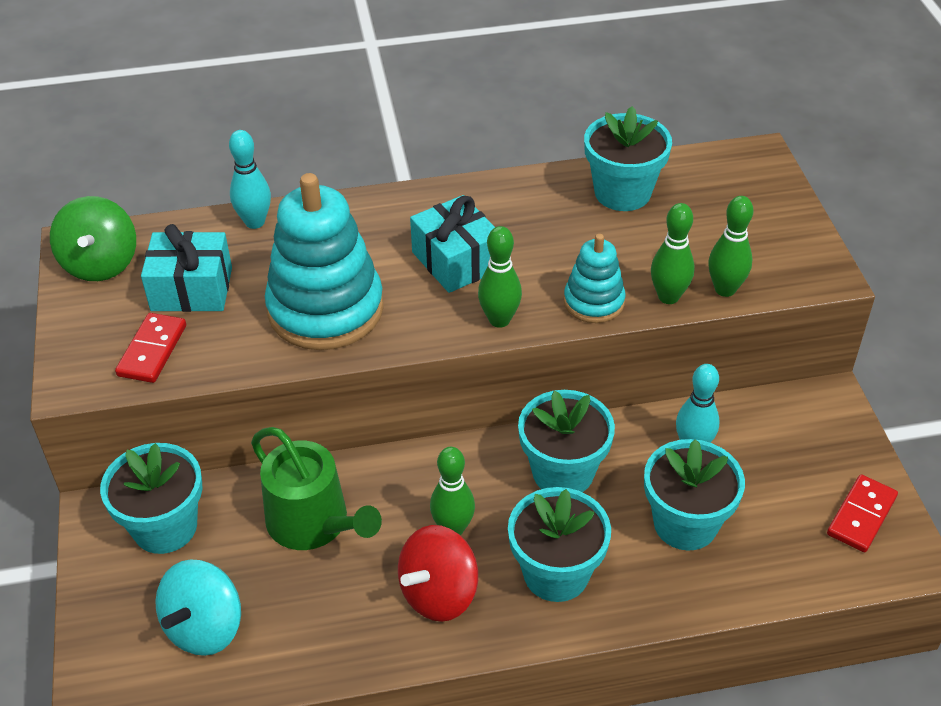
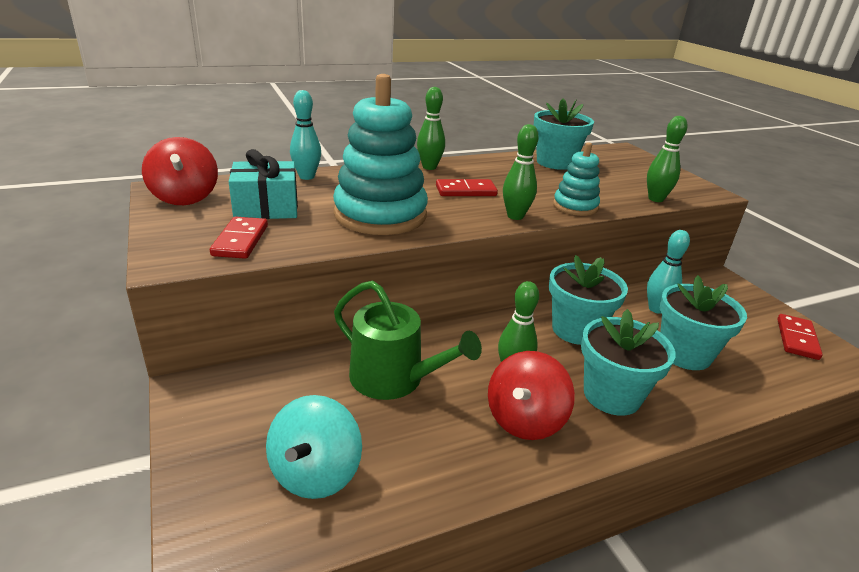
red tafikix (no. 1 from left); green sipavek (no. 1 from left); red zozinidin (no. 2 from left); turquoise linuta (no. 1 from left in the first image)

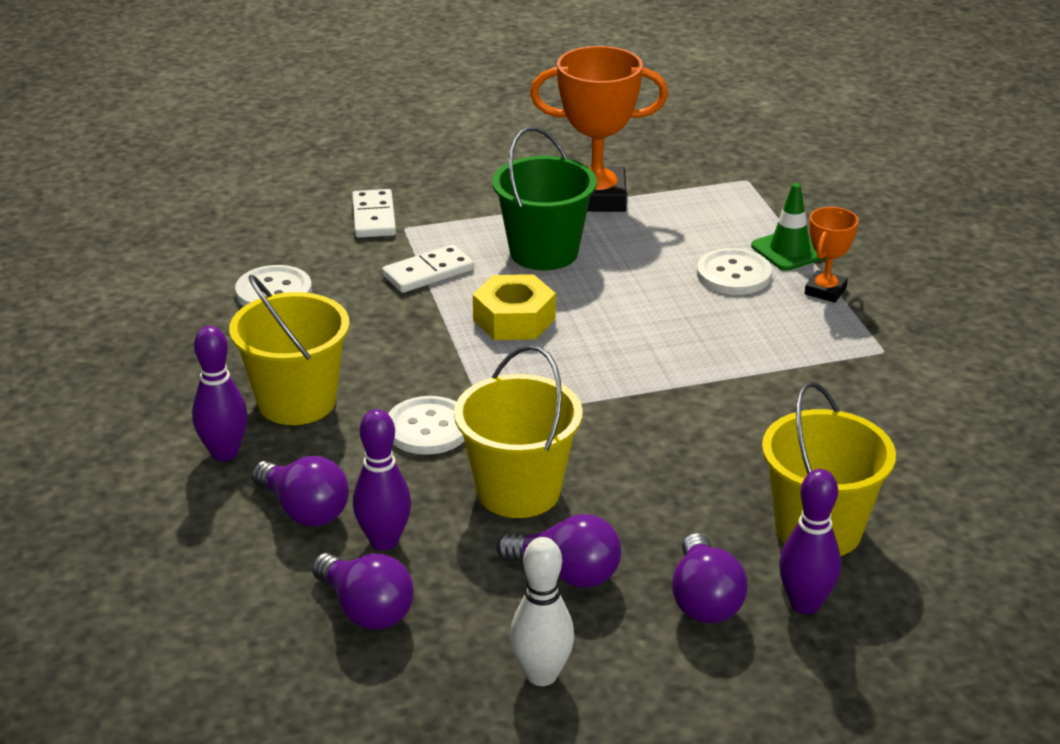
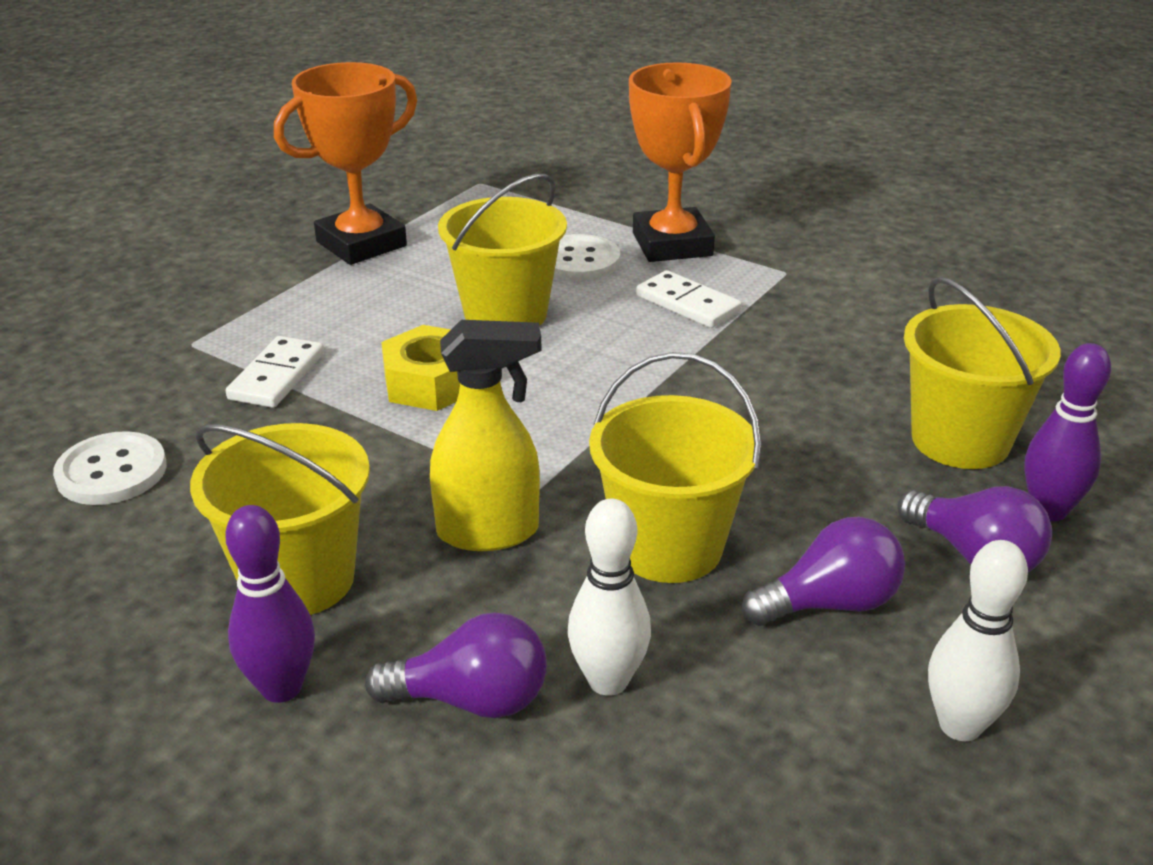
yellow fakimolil; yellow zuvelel (no. 2 from left); white sipavek (no. 1 from left); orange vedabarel (no. 2 from left); white zozinidin (no. 2 from left); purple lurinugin (no. 2 from left in the first image); green zuvelel; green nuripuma

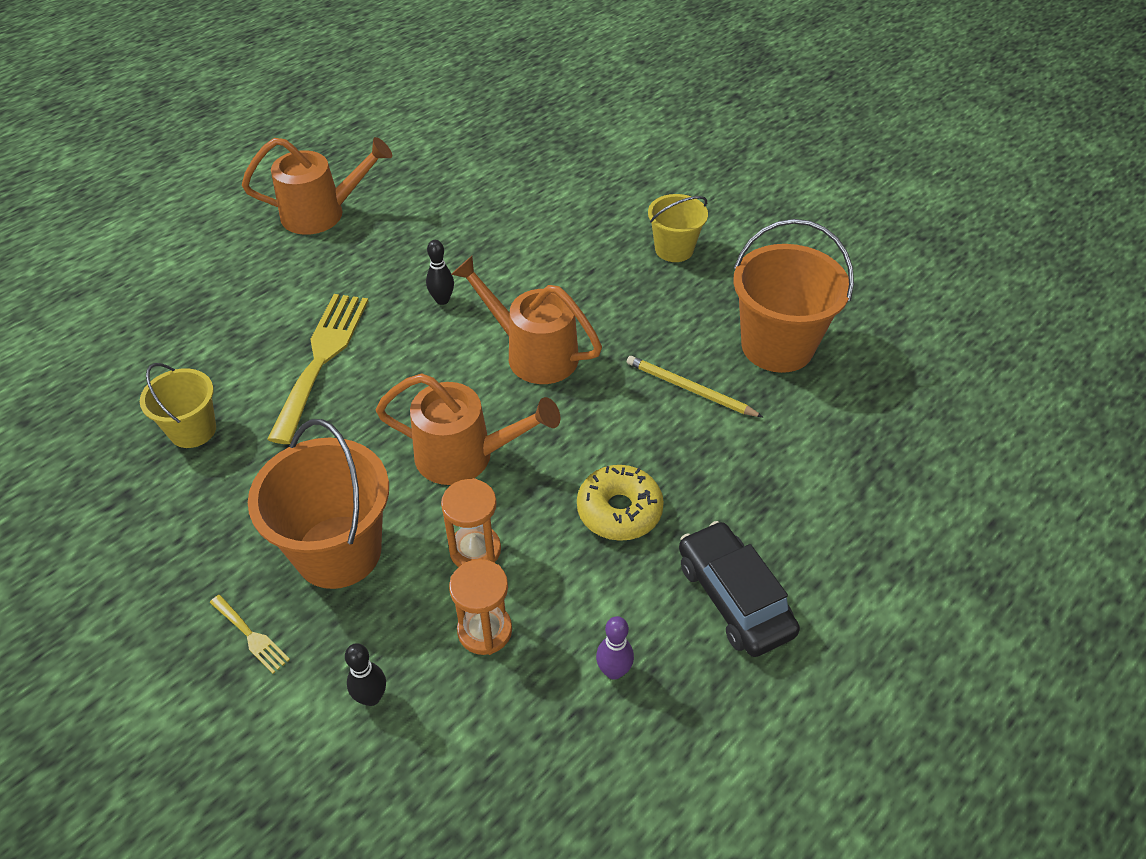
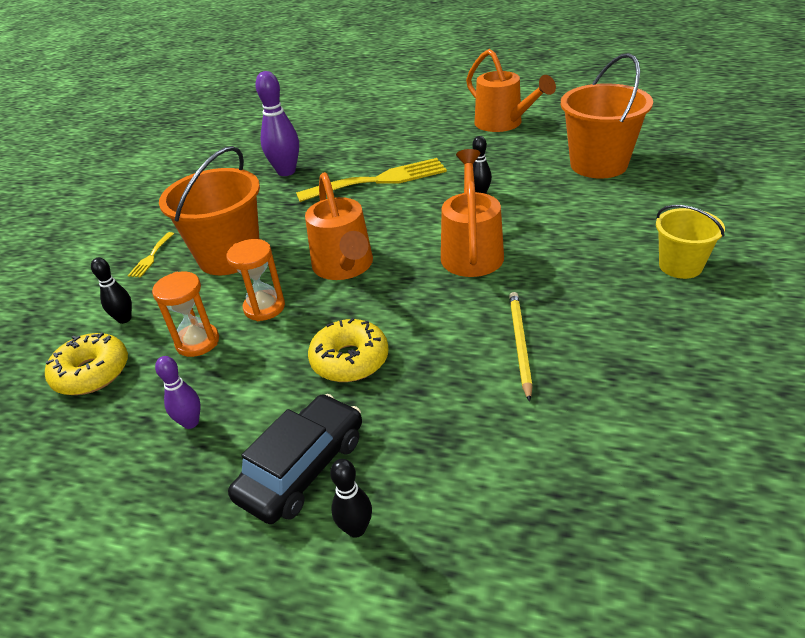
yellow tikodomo (no. 1 from left); purple sipavek (no. 2 from left); black sipavek (no. 2 from left); orange zuvelel (no. 2 from left)

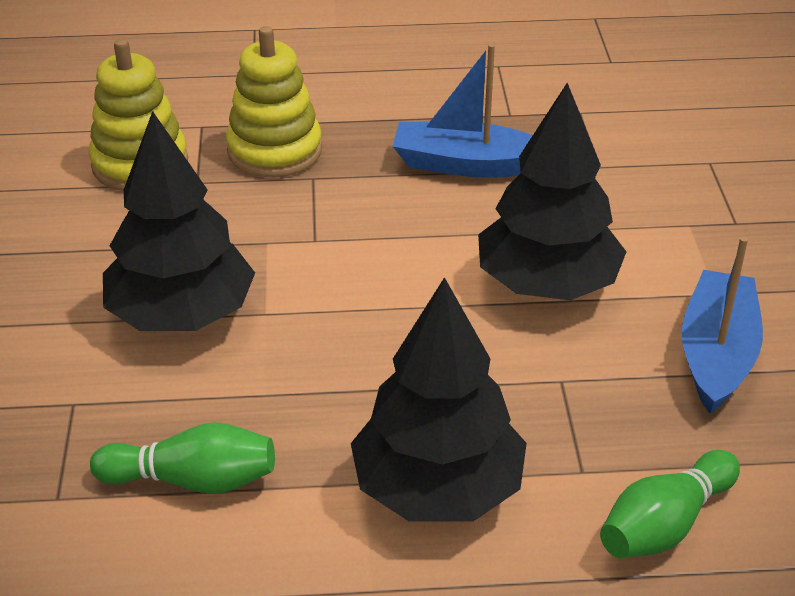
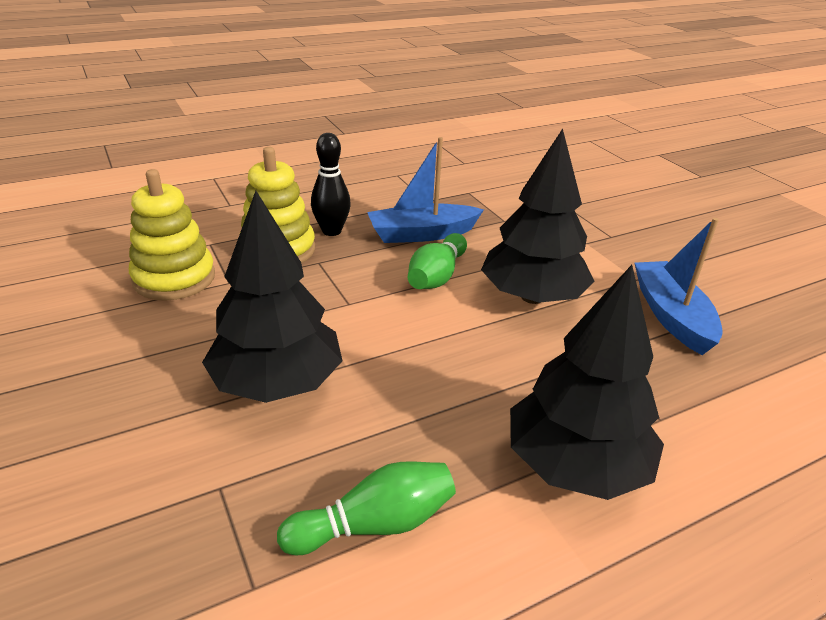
black sipavek; green sipavek (no. 2 from left)

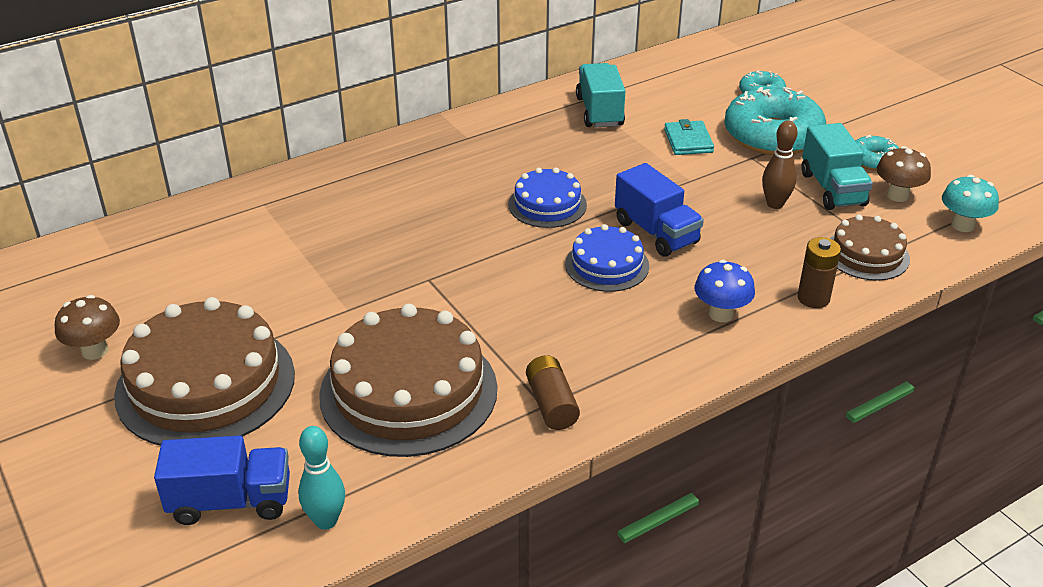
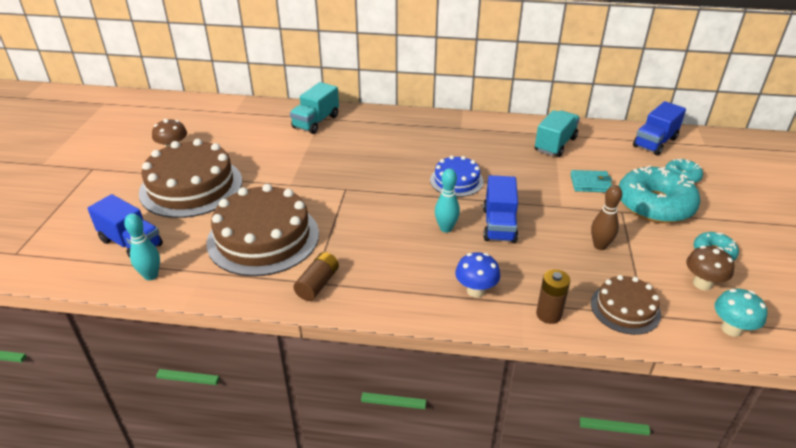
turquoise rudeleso (no. 1 from left); turquoise sipavek (no. 2 from left); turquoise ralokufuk; blue rudeleso (no. 3 from left)

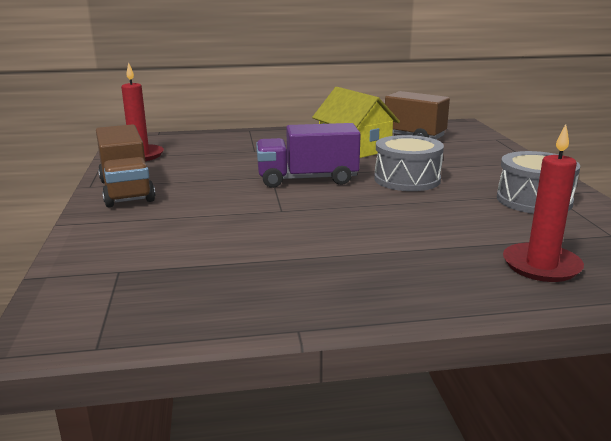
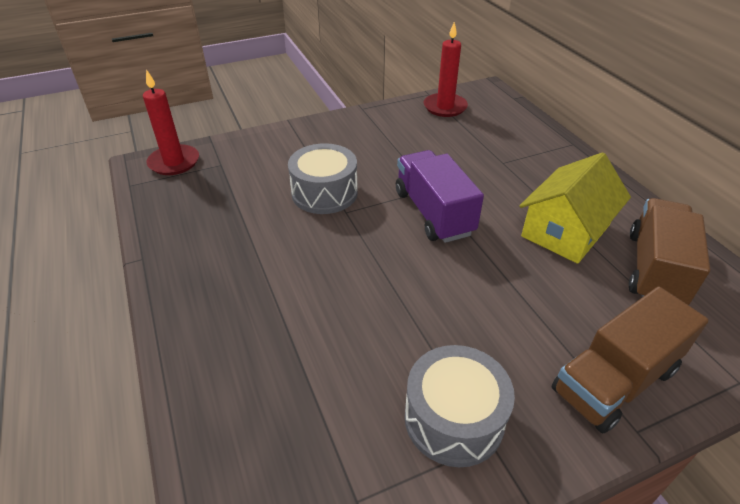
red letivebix (no. 1 from left); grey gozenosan (no. 1 from left); brown rudeleso (no. 1 from left)

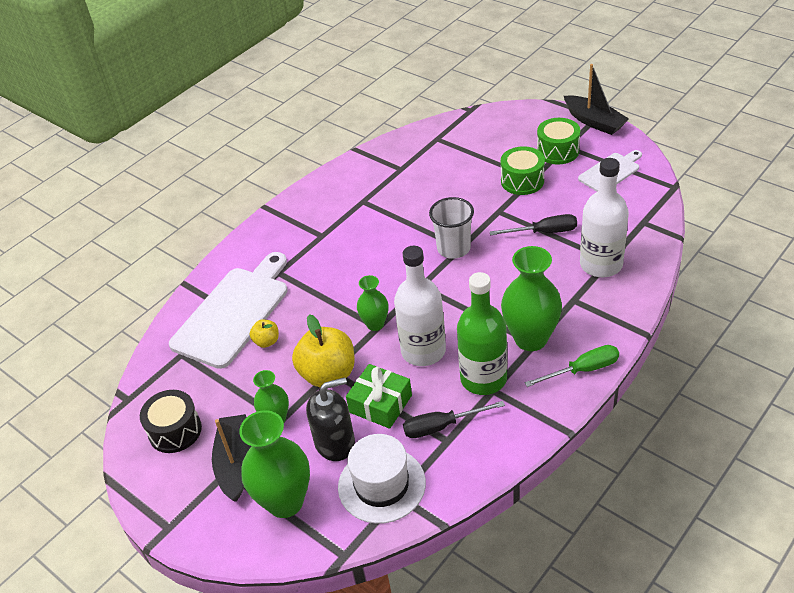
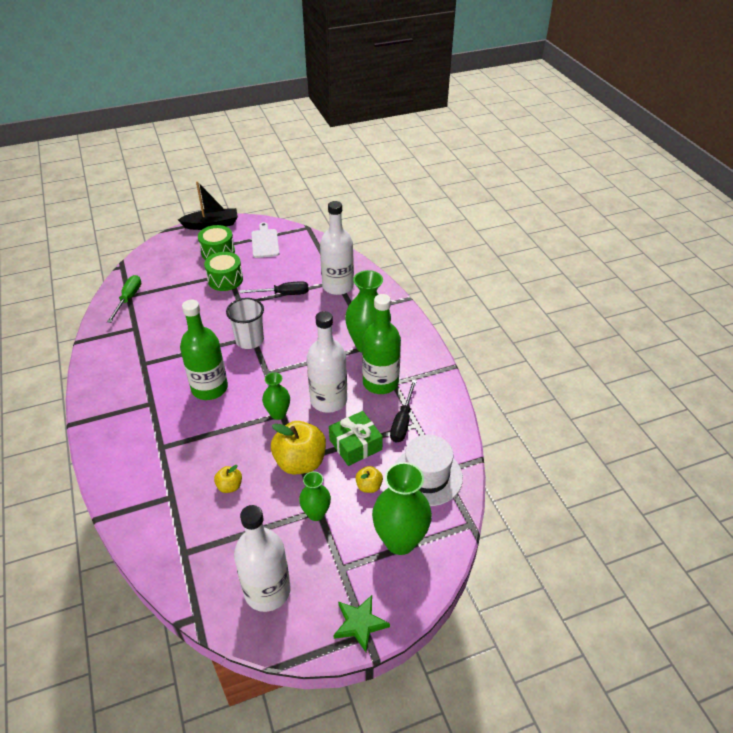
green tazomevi; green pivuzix (no. 1 from left); white pivuzix (no. 1 from left); black tazomevi (no. 1 from left); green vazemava; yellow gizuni (no. 3 from left); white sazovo (no. 1 from left in the first image); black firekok (no. 1 from left in the first image)

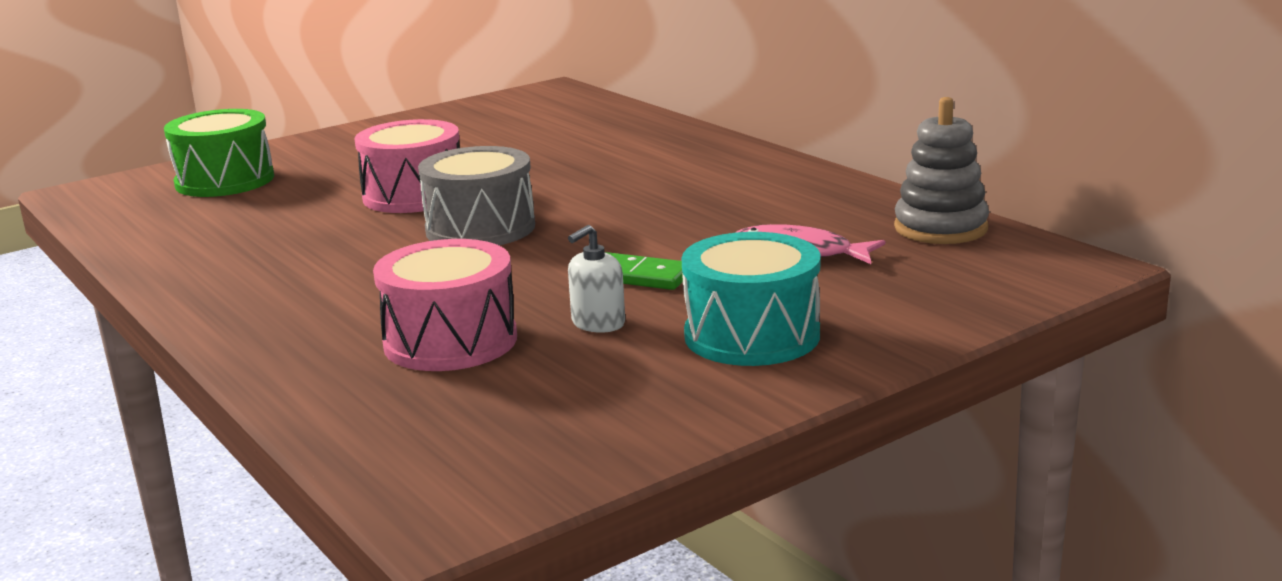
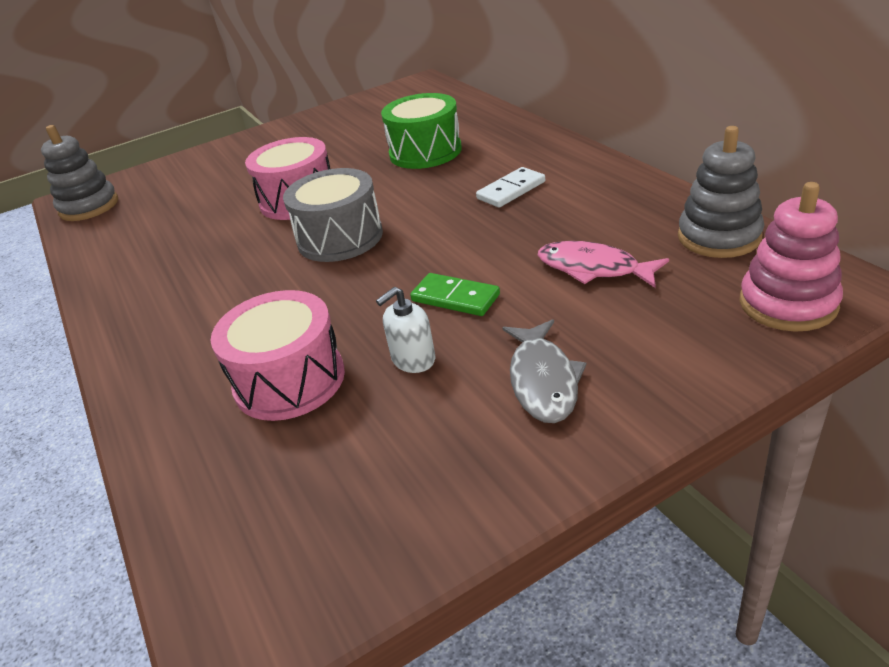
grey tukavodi (no. 1 from left); green gozenosan; white zozinidin; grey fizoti; pink tukavodi

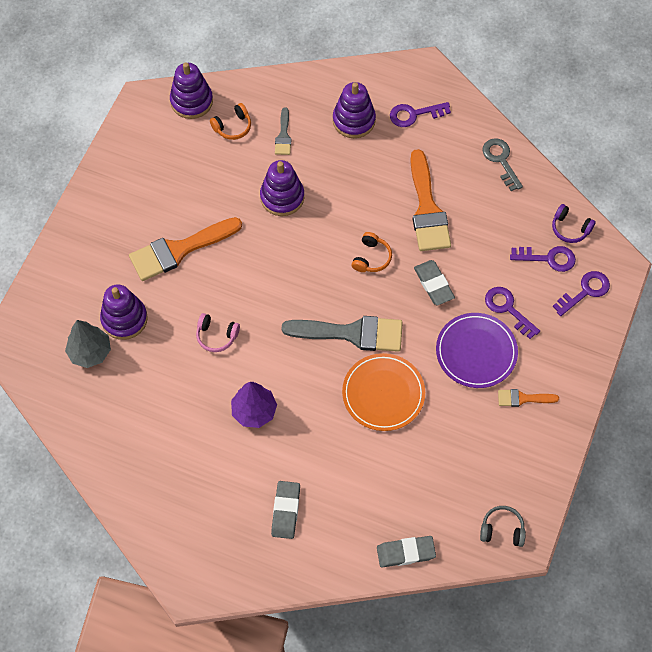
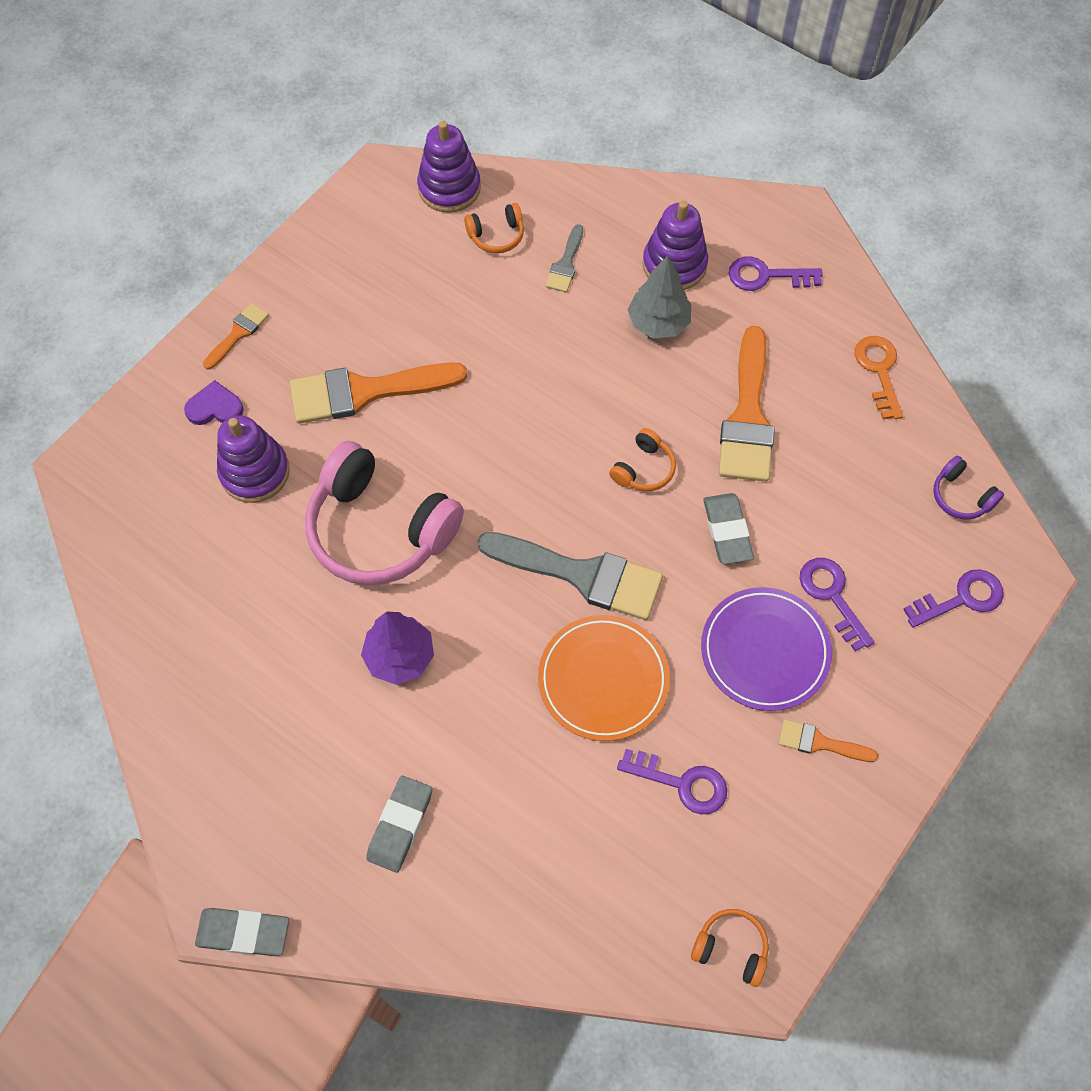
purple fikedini; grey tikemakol (no. 1 from left); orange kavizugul (no. 1 from left); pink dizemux; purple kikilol (no. 1 from left); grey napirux; orange dizemux (no. 3 from left); orange kikilol; purple tukavodi (no. 3 from left in the first image)

